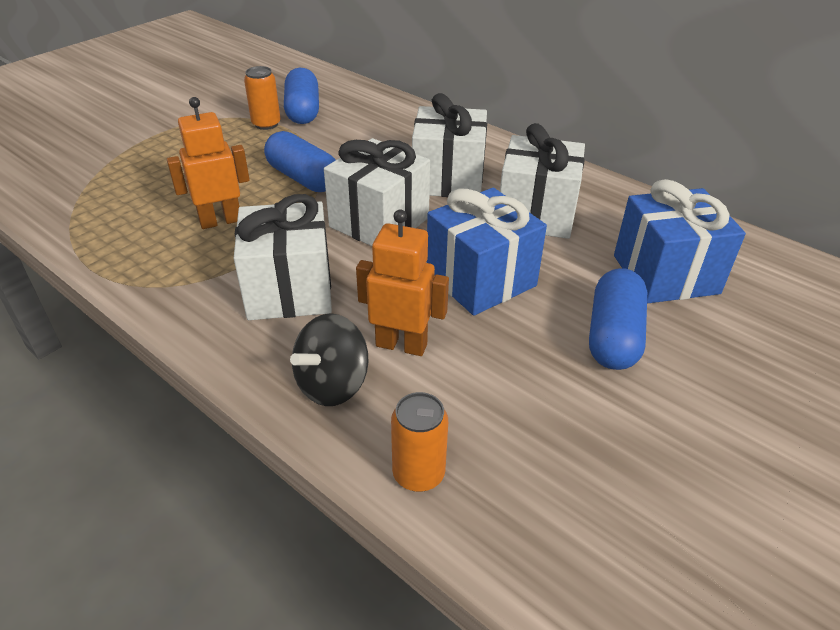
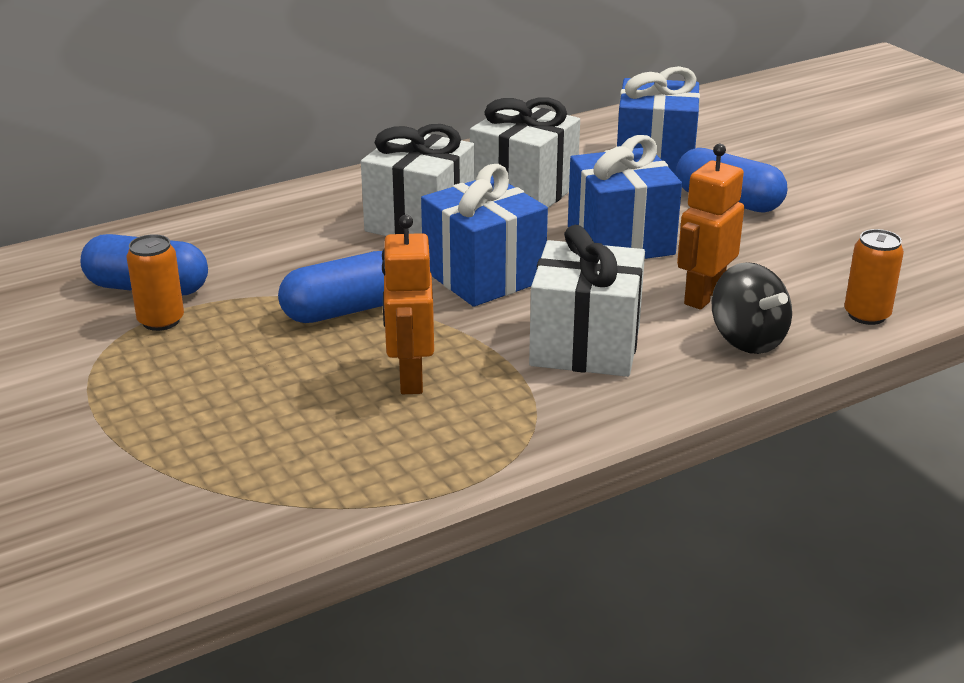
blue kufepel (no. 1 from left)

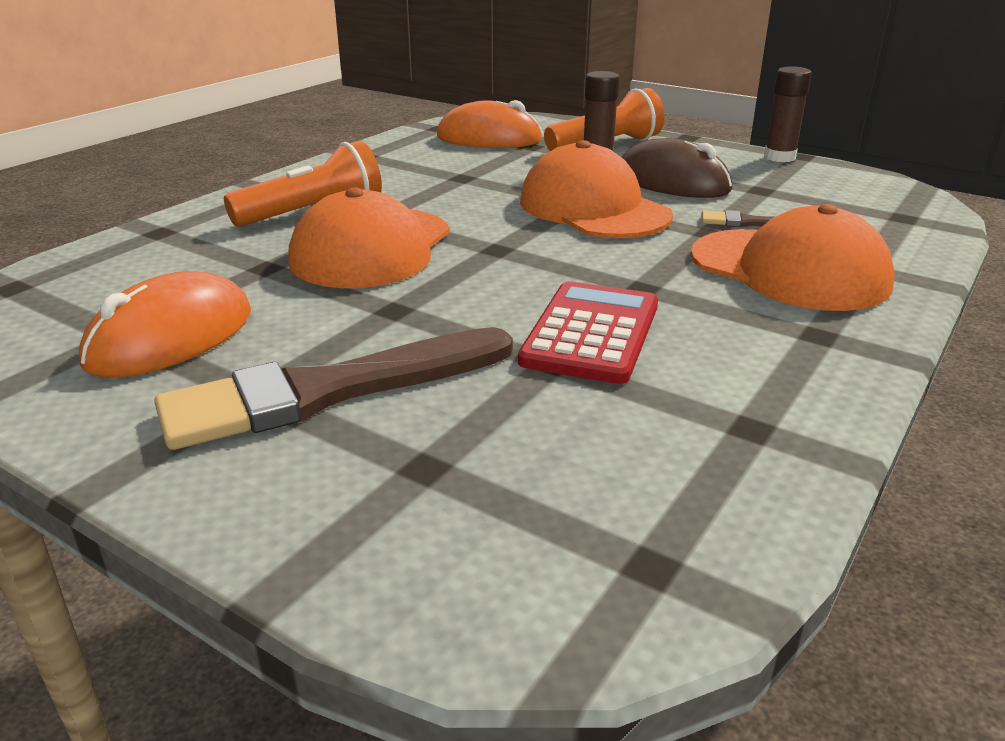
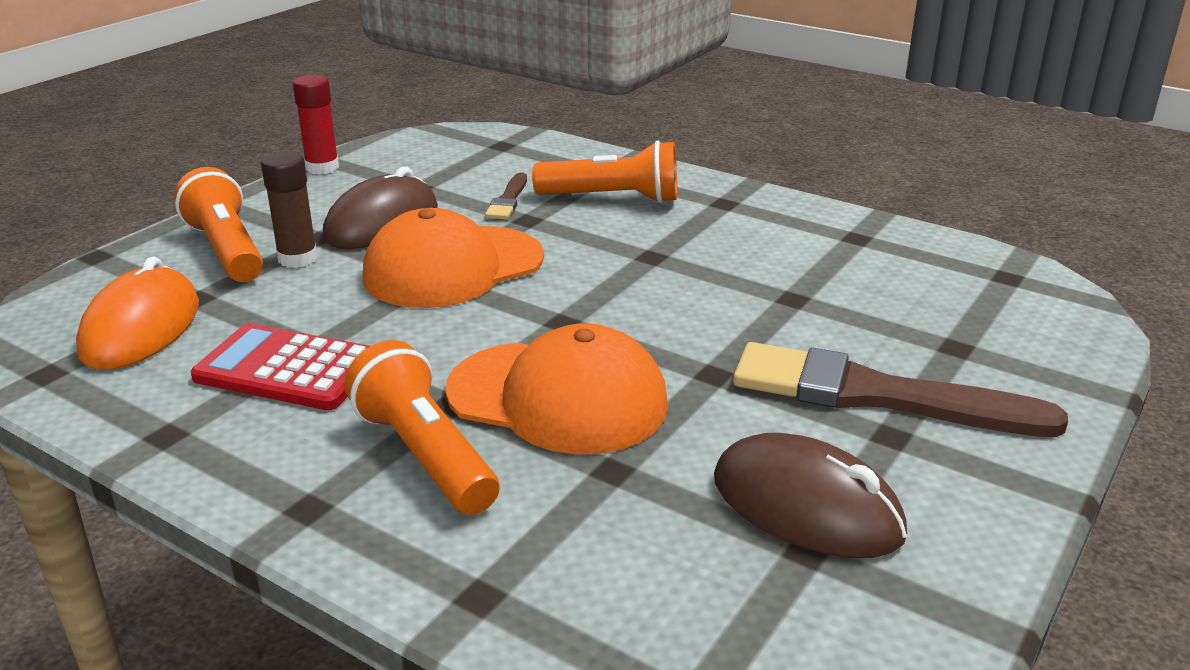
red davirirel; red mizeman; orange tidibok (no. 3 from left); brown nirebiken (no. 2 from left); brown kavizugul (no. 2 from left)

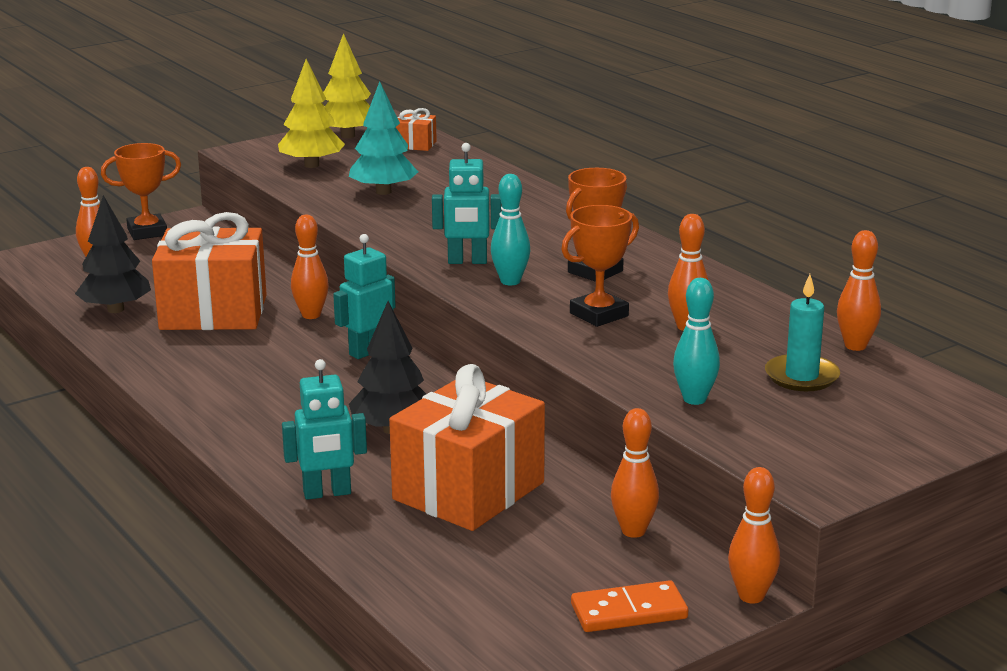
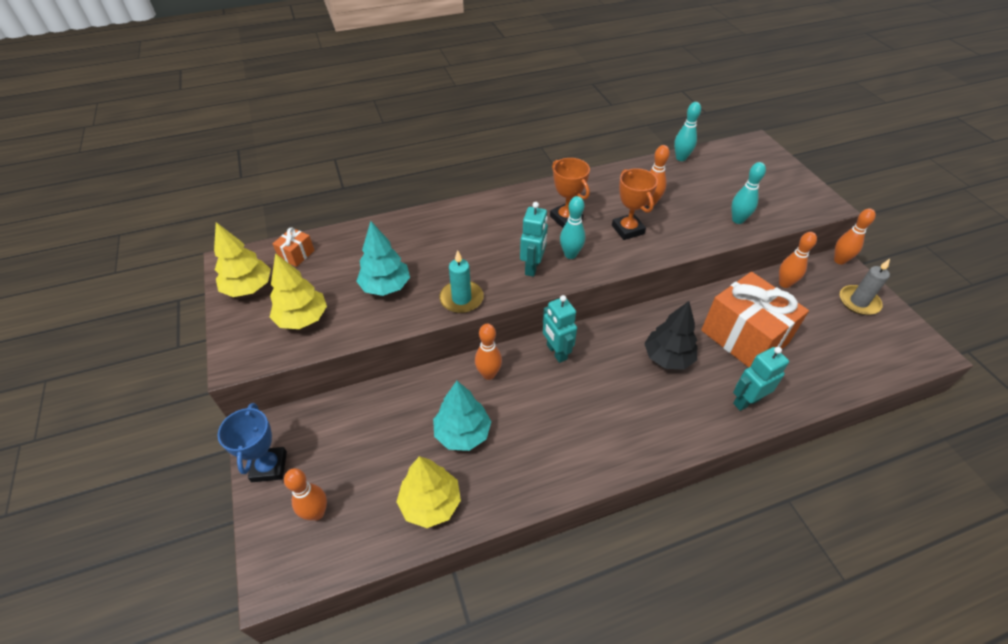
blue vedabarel; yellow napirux (no. 3 from left); turquoise napirux (no. 2 from left); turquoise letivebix; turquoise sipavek (no. 2 from left); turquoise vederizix (no. 3 from left); grey letivebix

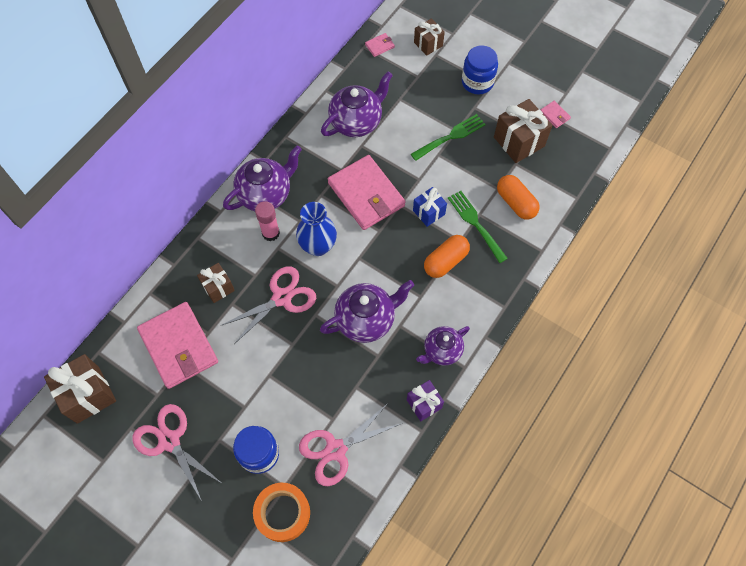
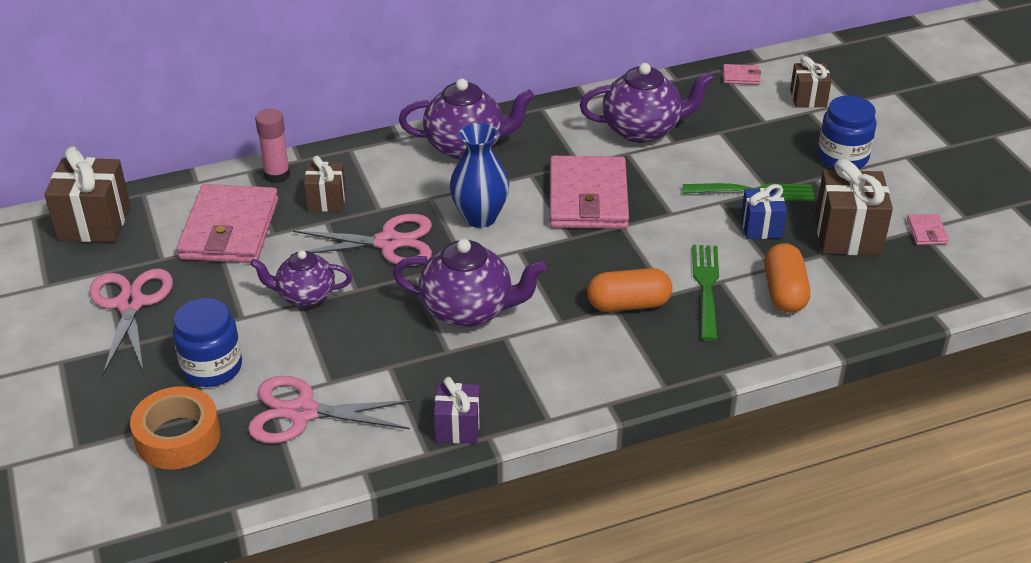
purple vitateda (no. 1 from left); pink mizeman; blue kufepel

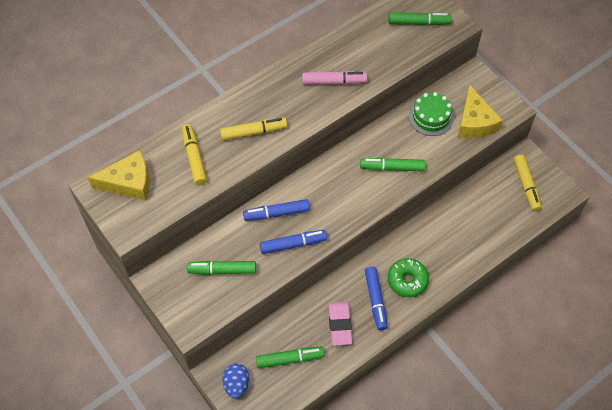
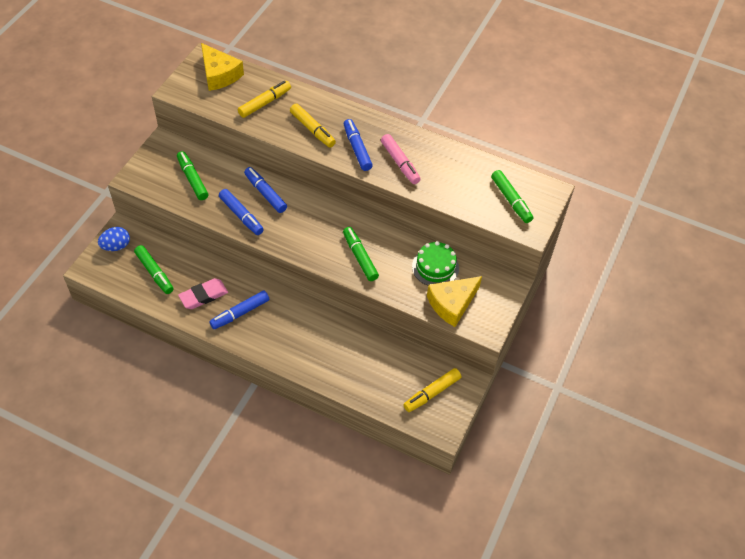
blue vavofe (no. 4 from left); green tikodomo

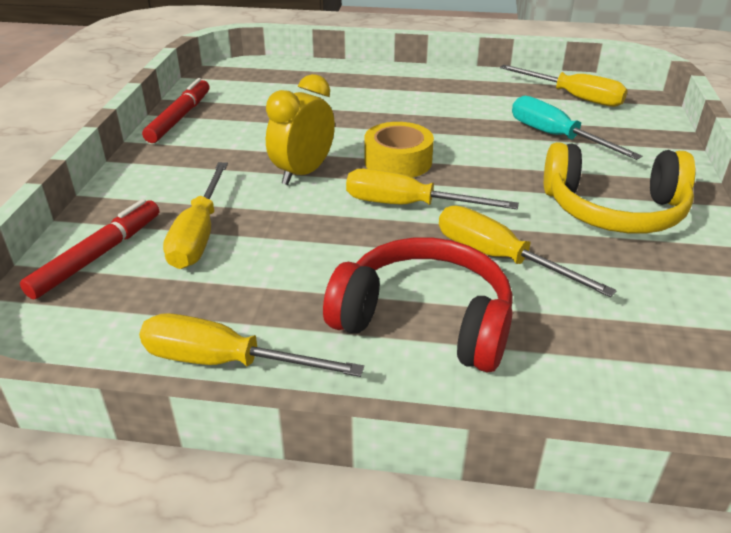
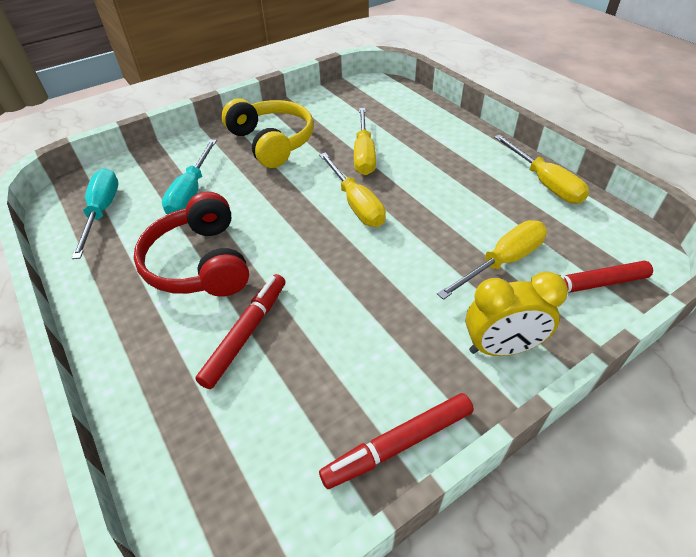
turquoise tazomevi (no. 1 from left); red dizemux; red vavofe (no. 1 from left); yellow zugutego; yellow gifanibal

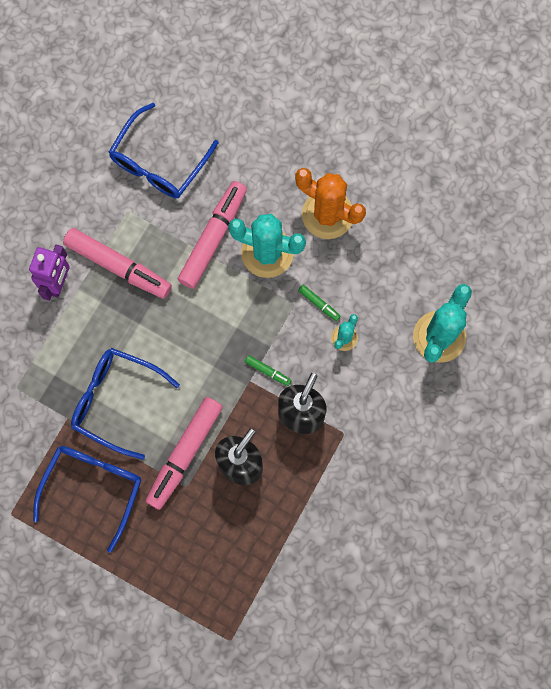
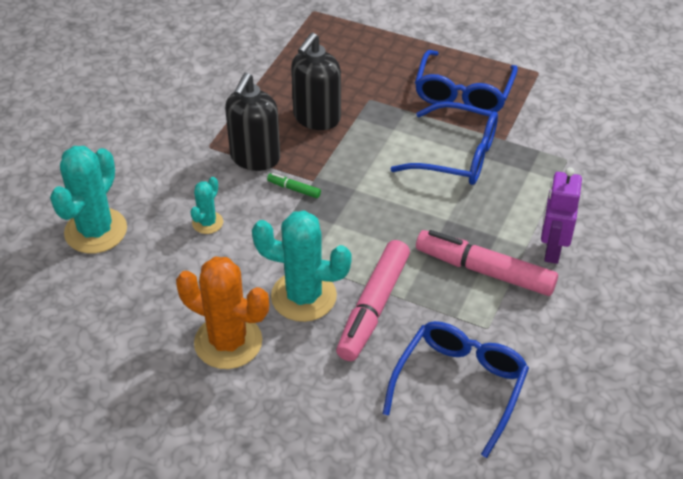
pink vavofe (no. 2 from left in the first image); green vavofe (no. 2 from left in the first image)

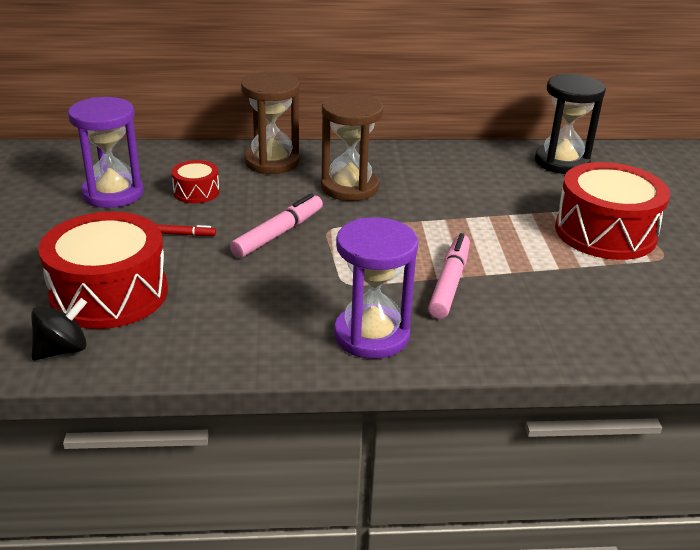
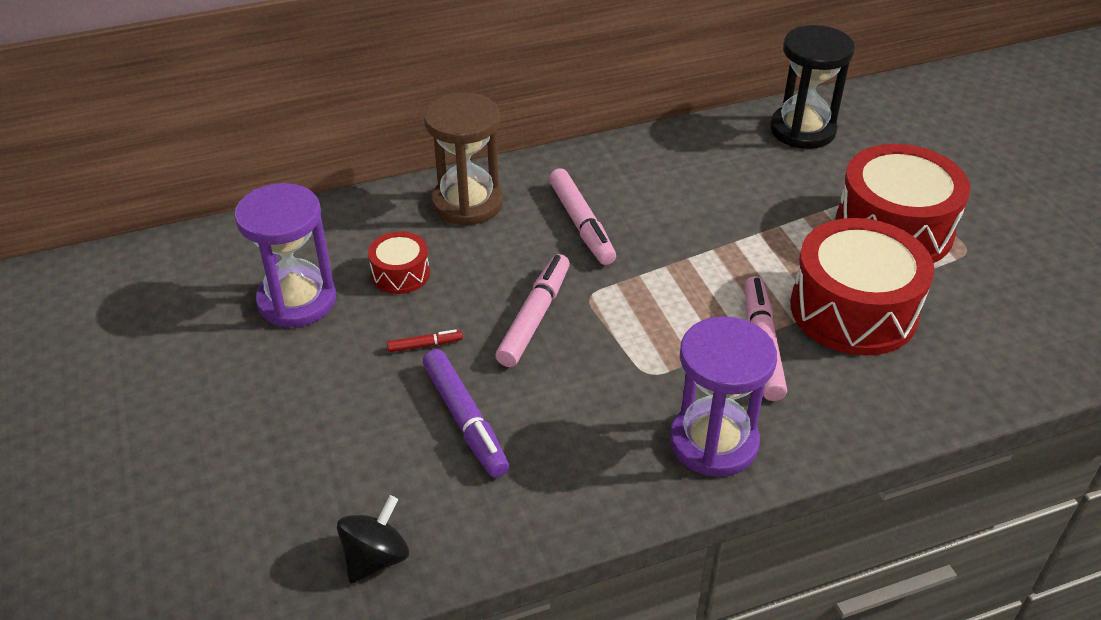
purple vavofe; pink vavofe (no. 2 from left); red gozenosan (no. 2 from left)

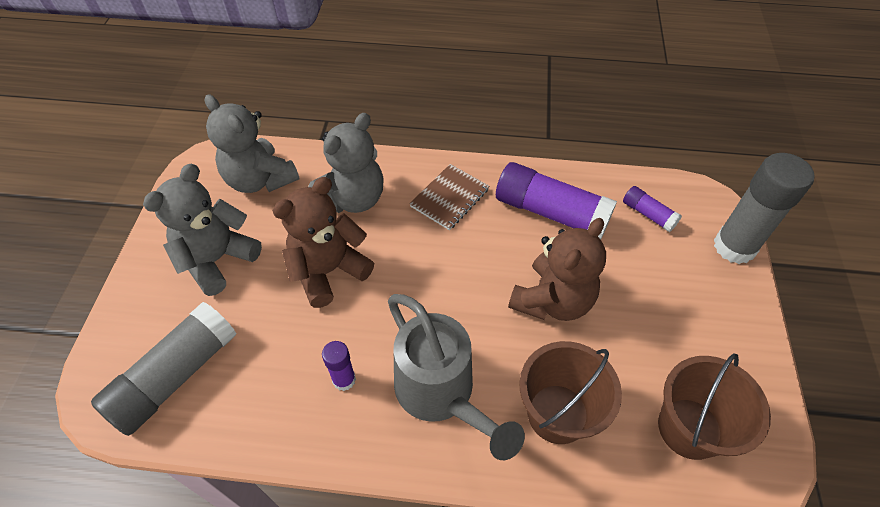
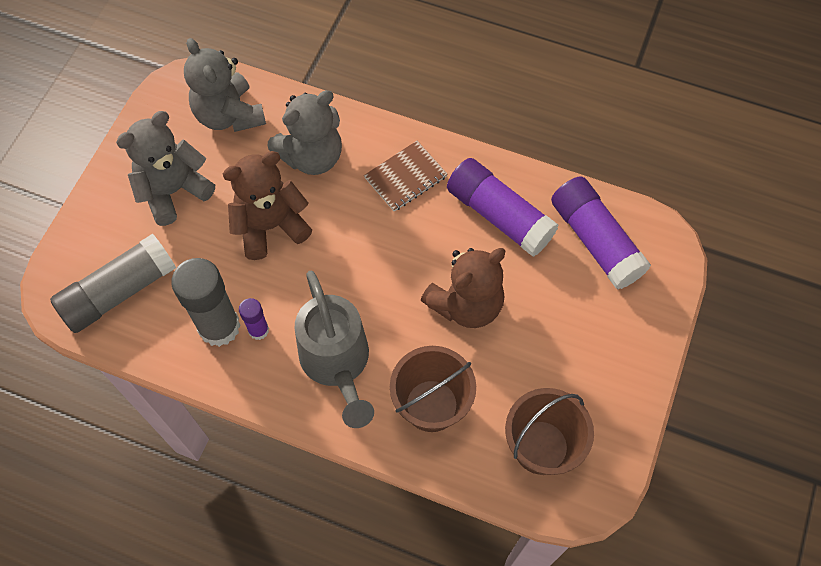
grey mizeman (no. 2 from left); purple mizeman (no. 3 from left)

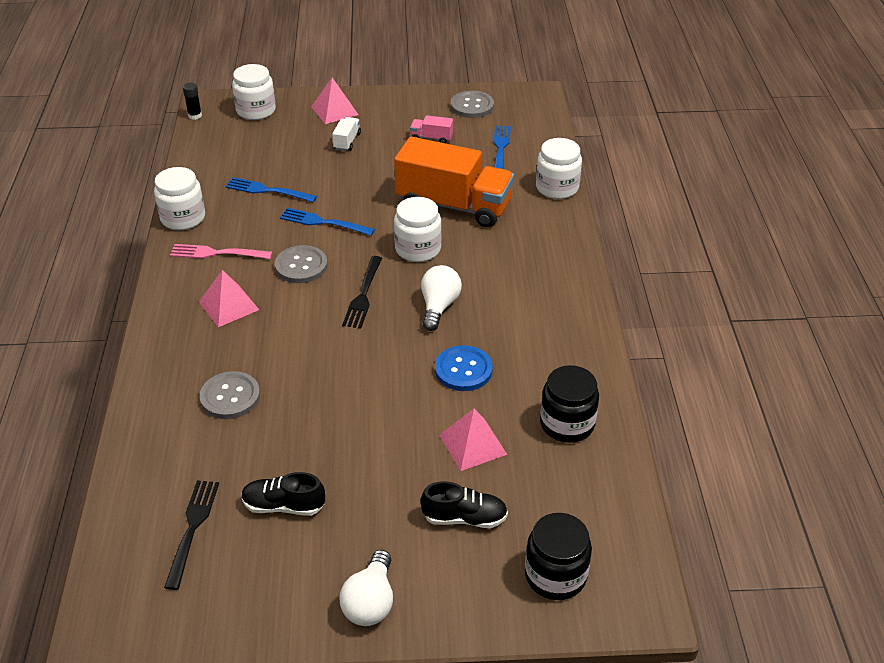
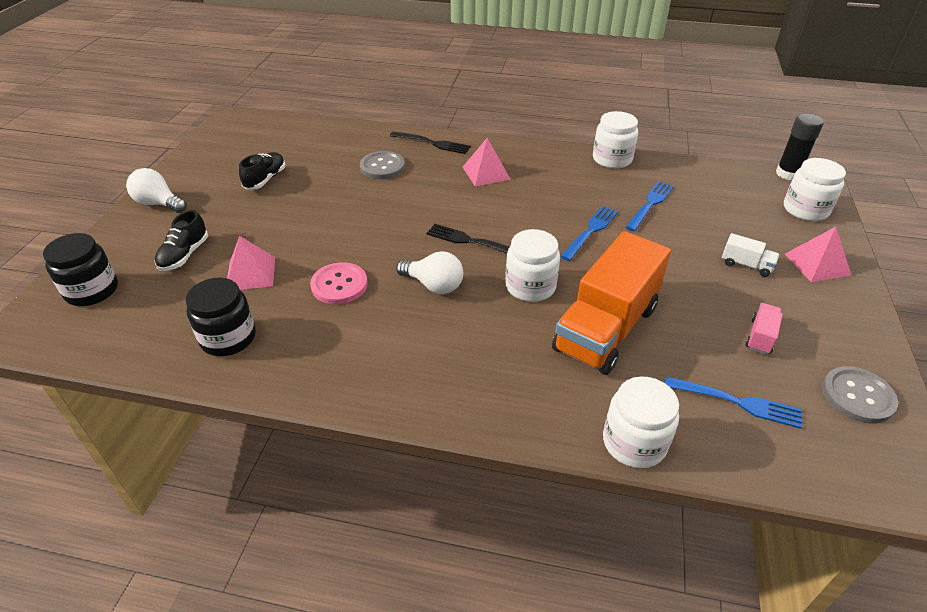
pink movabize; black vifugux (no. 1 from left); black mizeman; pink vifugux; grey movabize (no. 2 from left in the first image)

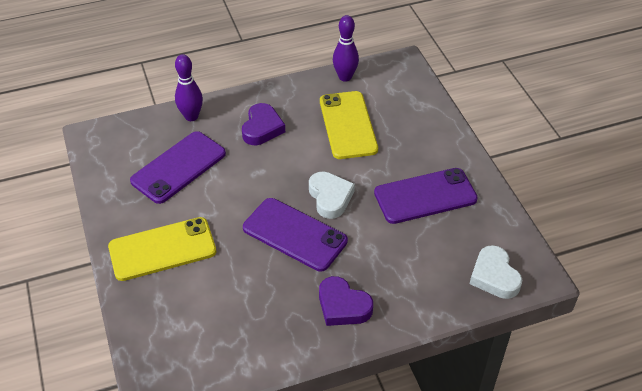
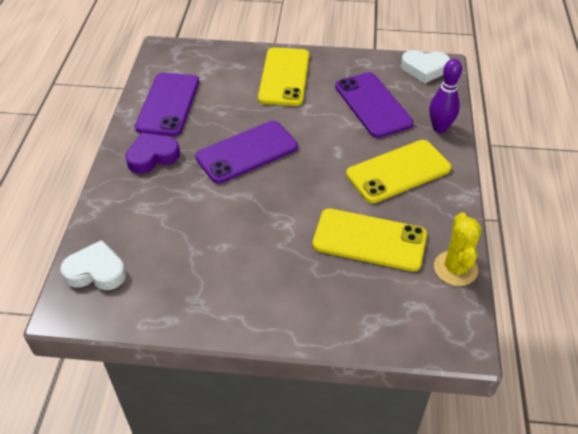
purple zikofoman (no. 1 from left); yellow zikofoman (no. 3 from left); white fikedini (no. 2 from left); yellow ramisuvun

